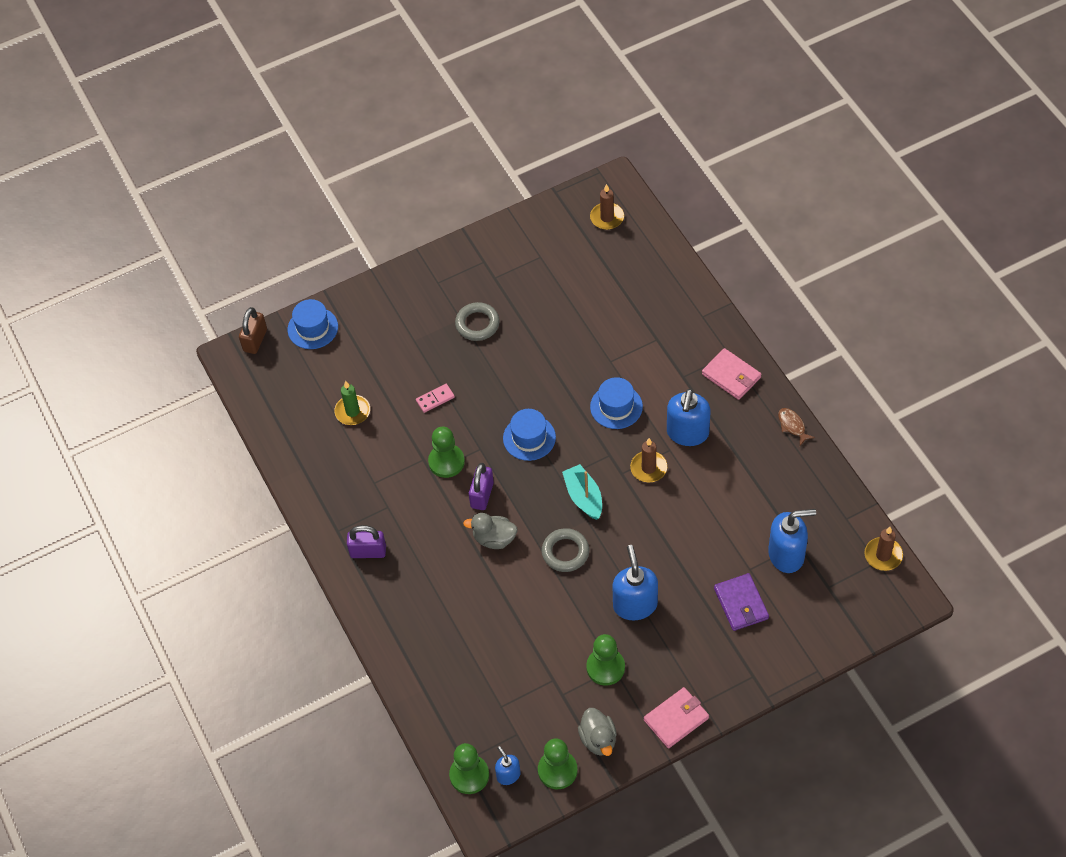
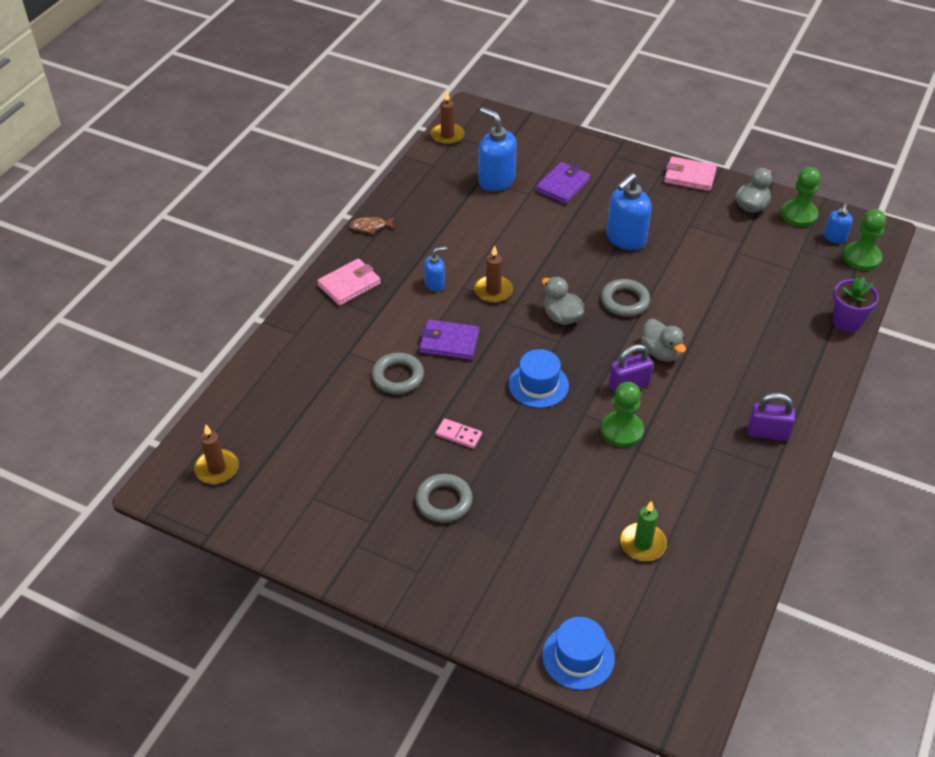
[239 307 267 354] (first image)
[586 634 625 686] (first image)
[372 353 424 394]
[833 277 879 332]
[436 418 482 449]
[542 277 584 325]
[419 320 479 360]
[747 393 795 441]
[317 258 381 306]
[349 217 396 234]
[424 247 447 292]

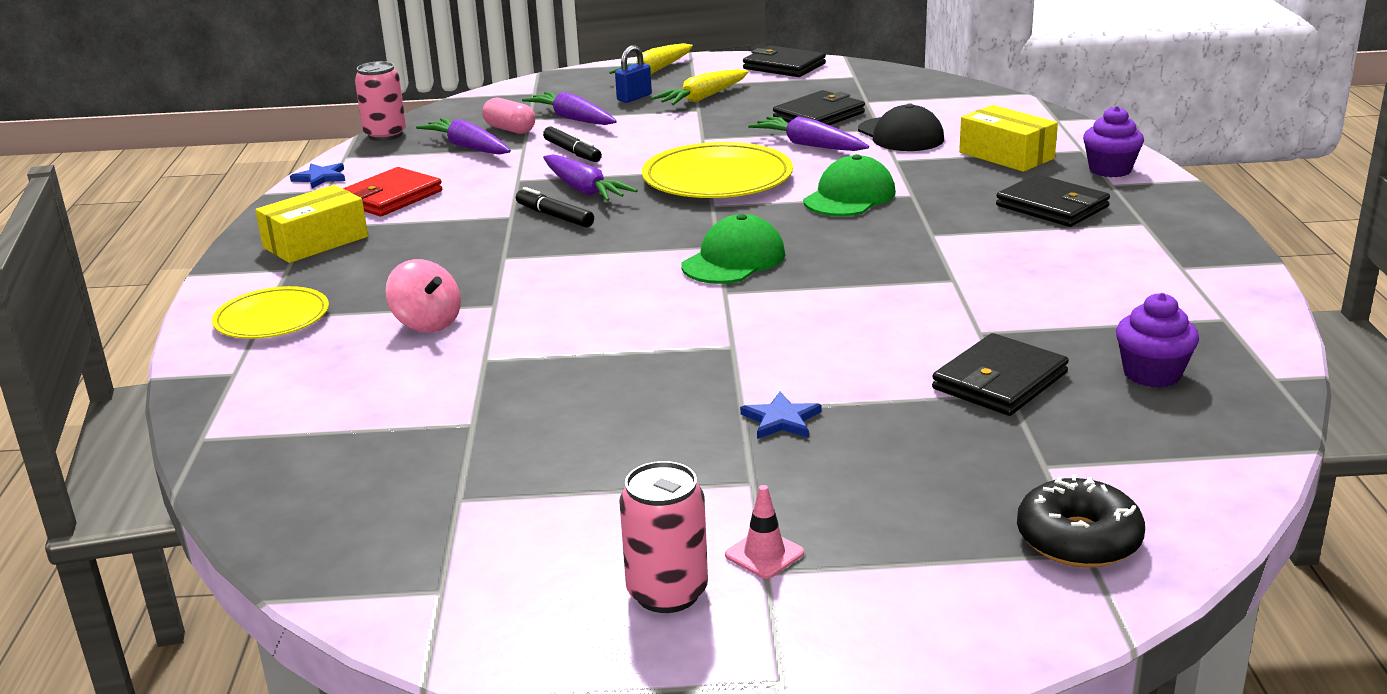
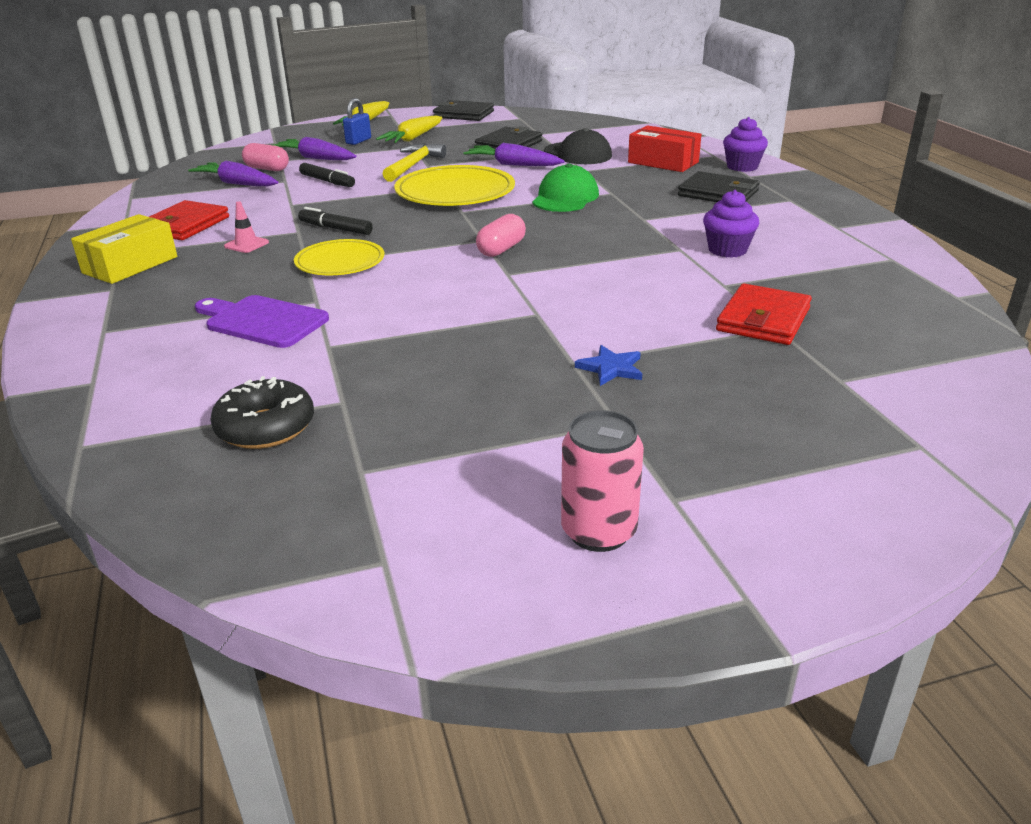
[290 163 345 189] (first image)
[355 61 406 141] (first image)
[543 154 638 201] (first image)
[383 143 446 182]
[294 239 384 275]
[224 201 269 253]
[210 376 314 449]
[703 190 759 258]
[195 295 329 348]
[476 214 526 257]
[716 283 812 345]
[628 125 702 172]

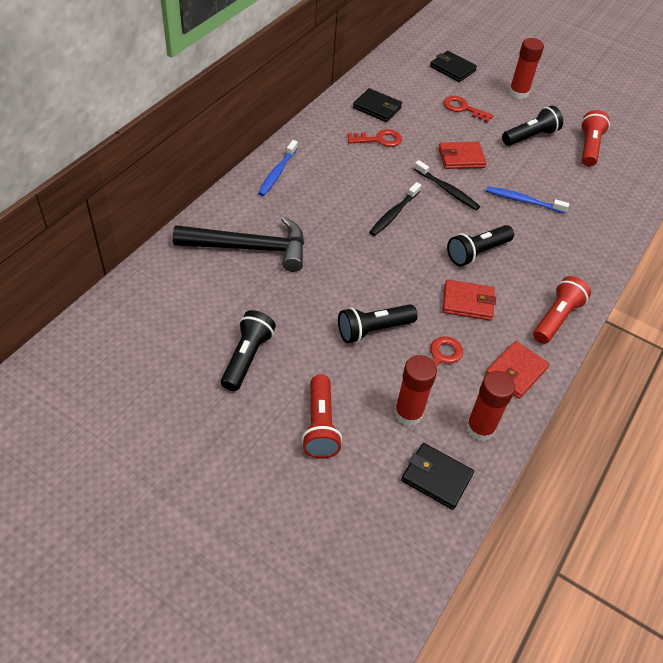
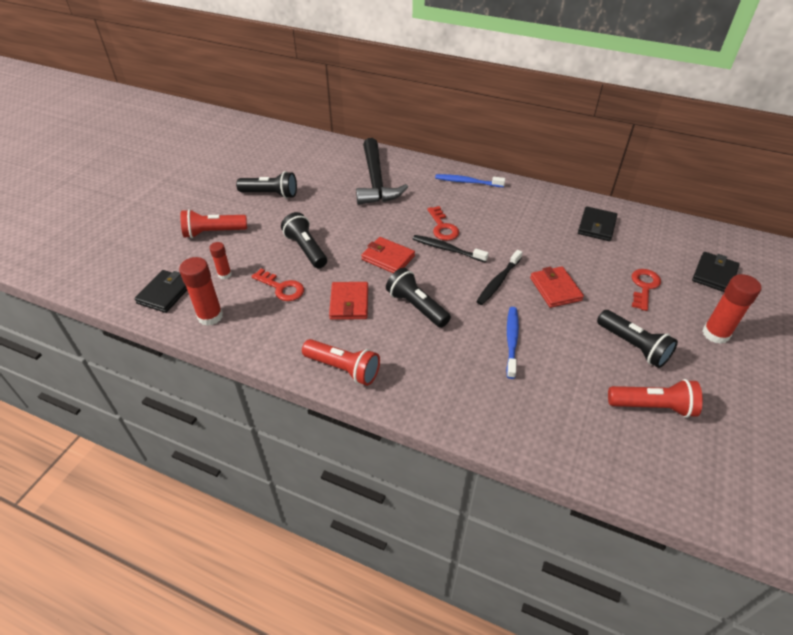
[427 206 459 241]
[361 237 415 273]
[209 242 232 279]

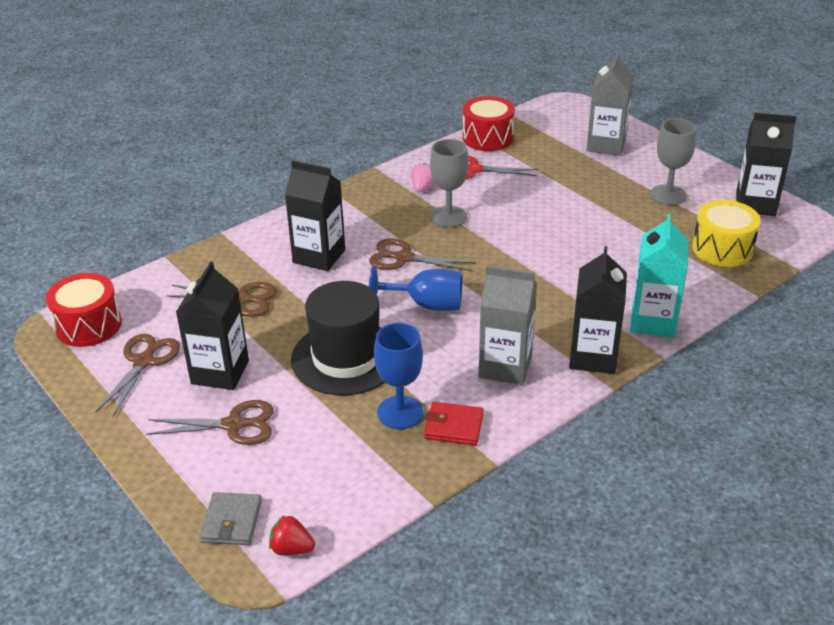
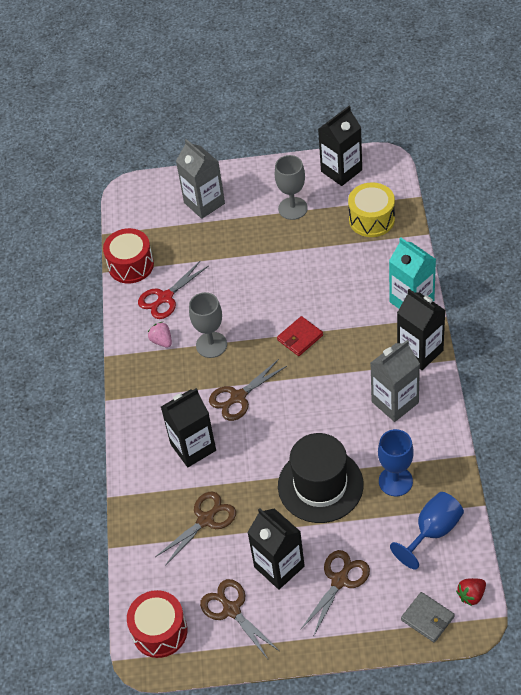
[390 492 464 569]
[277 316 323 356]

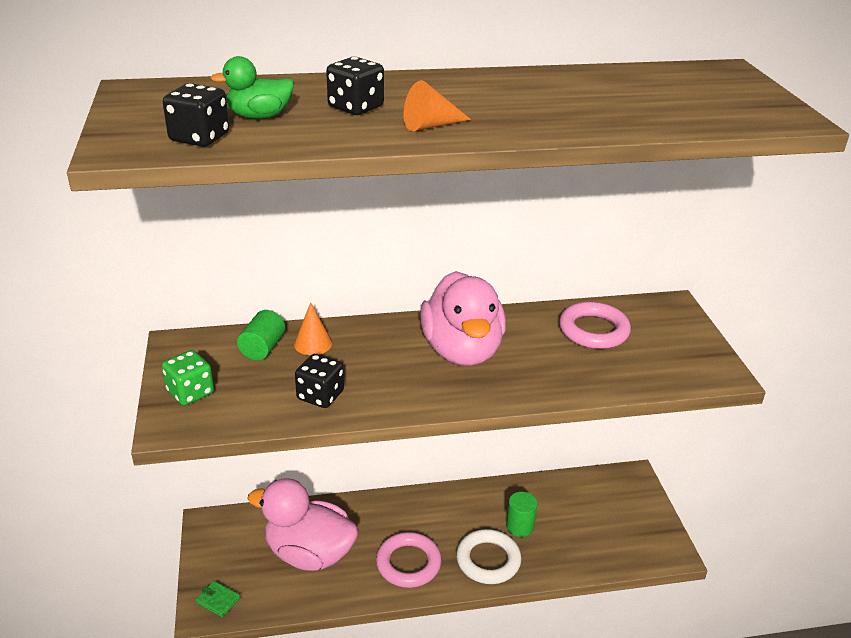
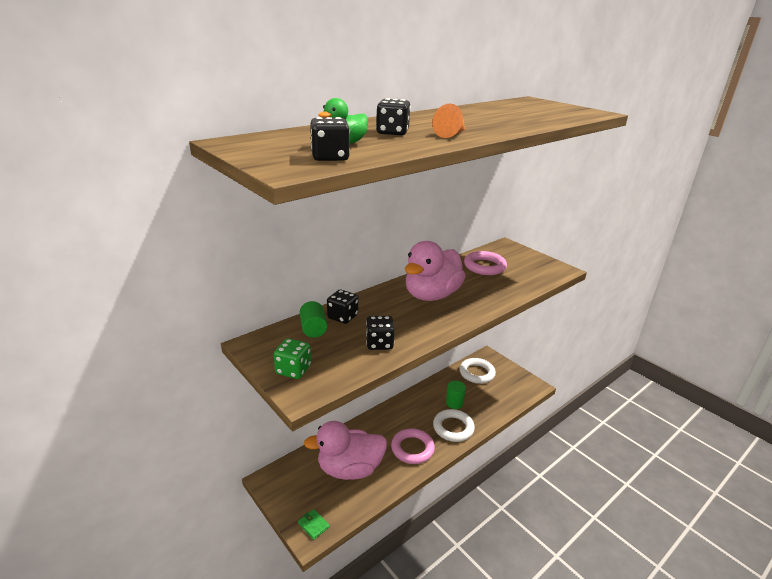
[459 358 496 384]
[327 289 358 324]
[298 509 330 540]
[405 241 466 301]

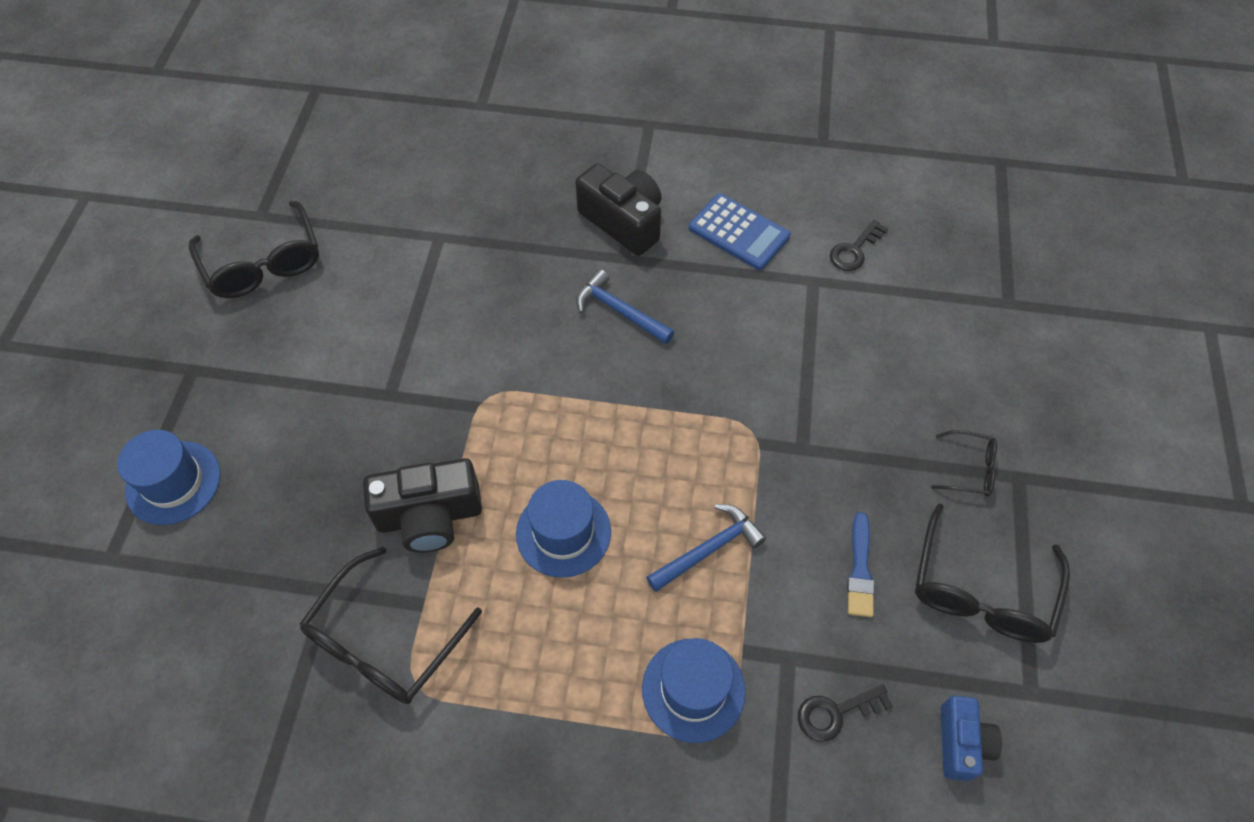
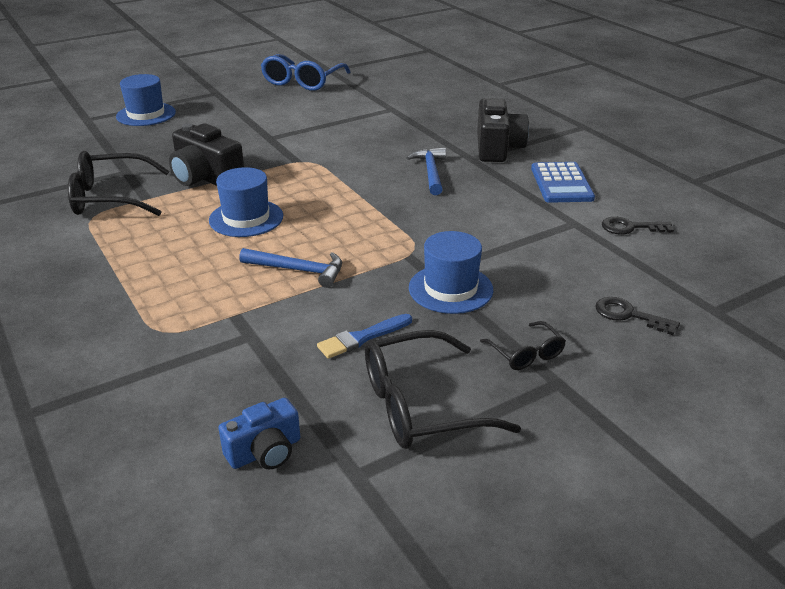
[409 231 493 314]
[595 297 680 335]
[261 54 350 91]

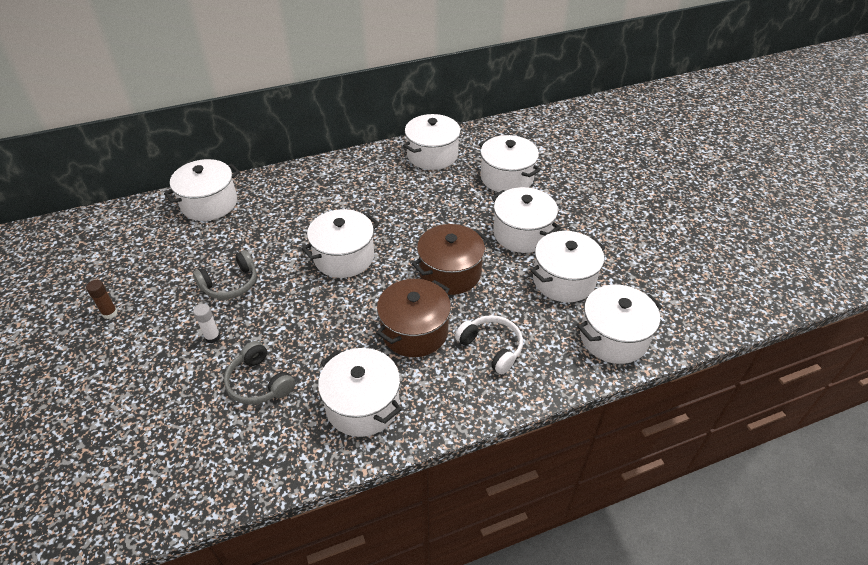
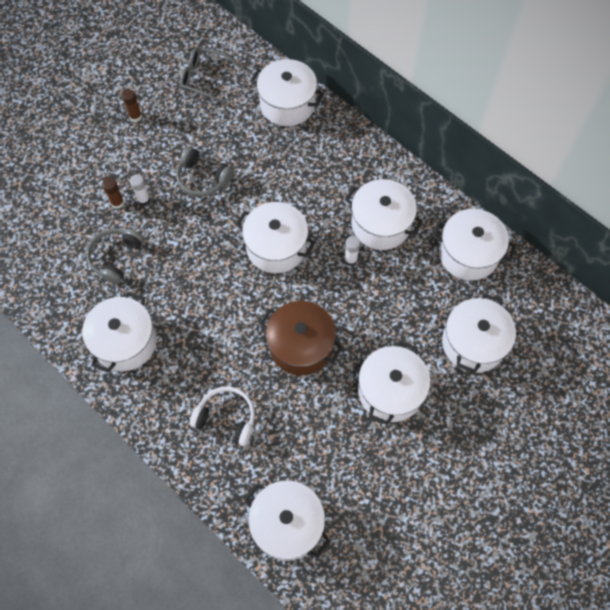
[376 279 451 357] (first image)
[102 177 124 209]
[180 47 240 104]
[344 236 360 266]
[345 179 423 250]
[190 386 255 446]

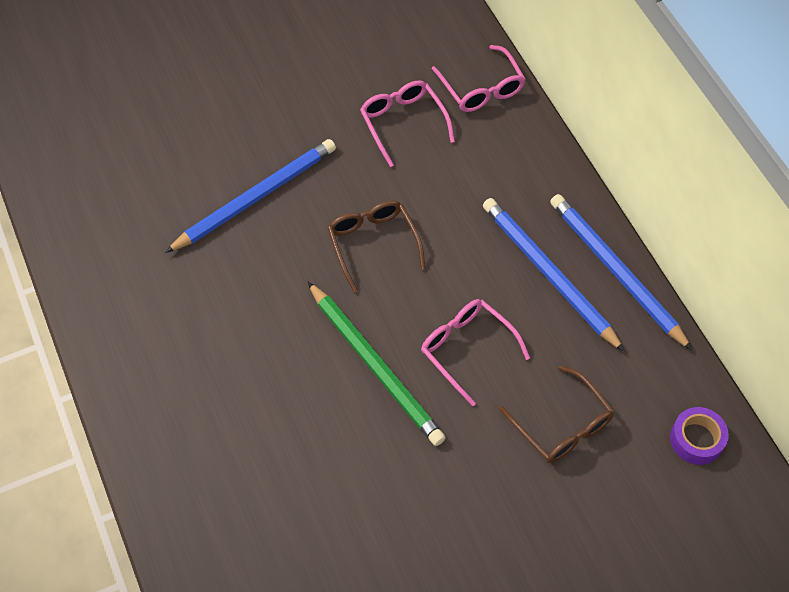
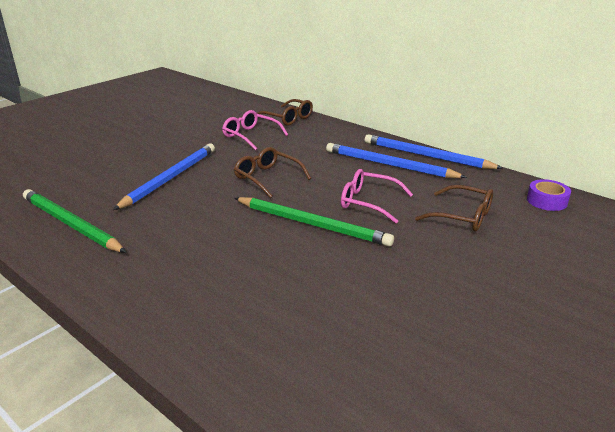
[23 189 127 253]
[257 99 313 126]

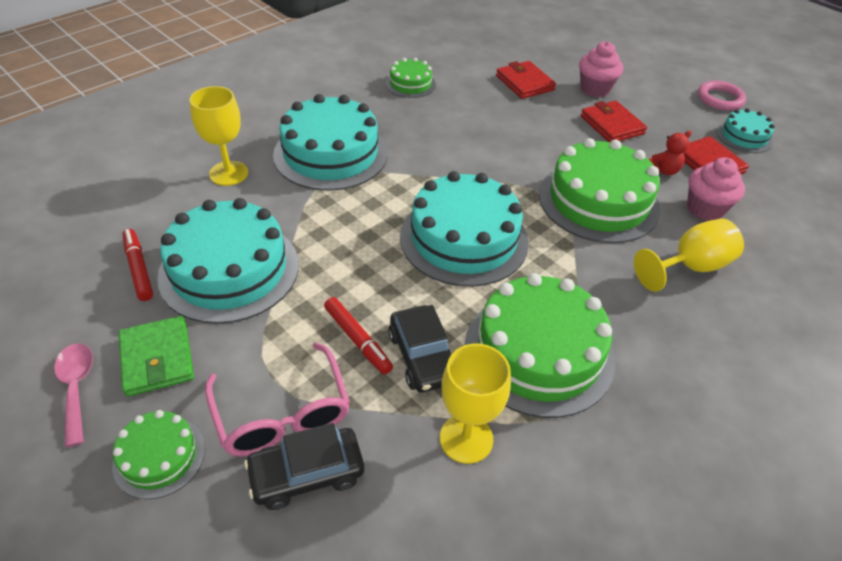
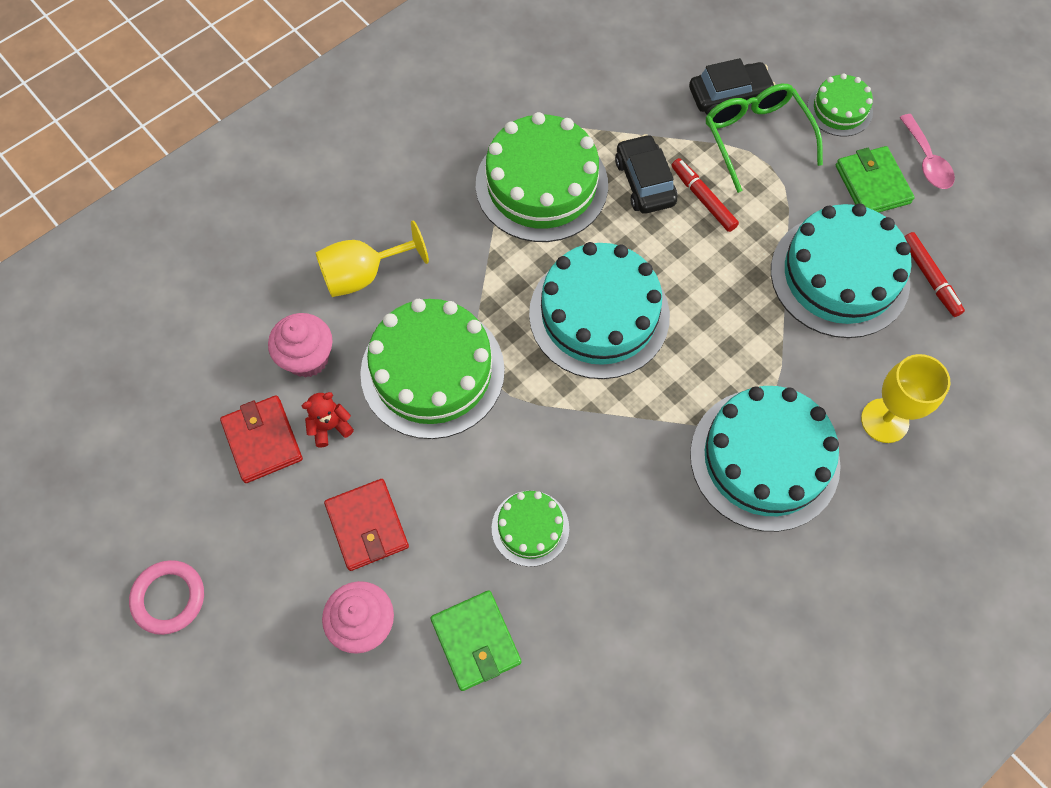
[440 343 511 464] (first image)
[717 108 775 153] (first image)
[492 491 569 567]
[706 84 823 193]
[431 590 521 691]

